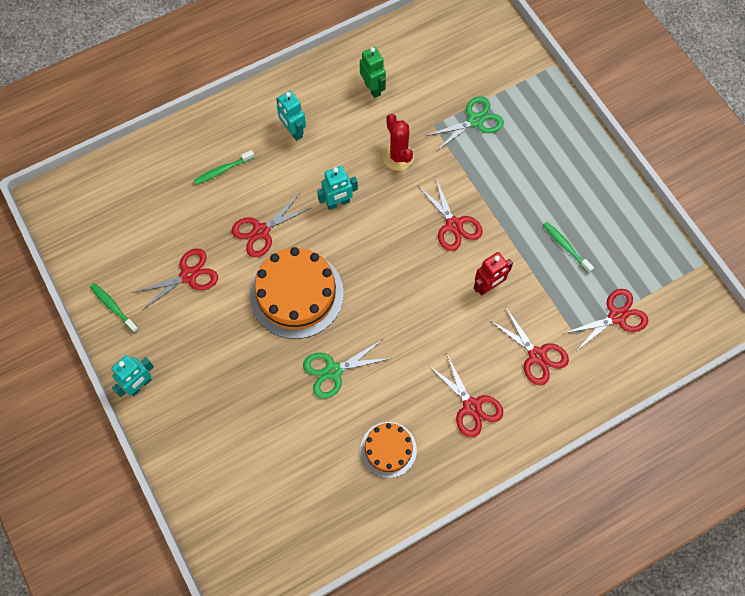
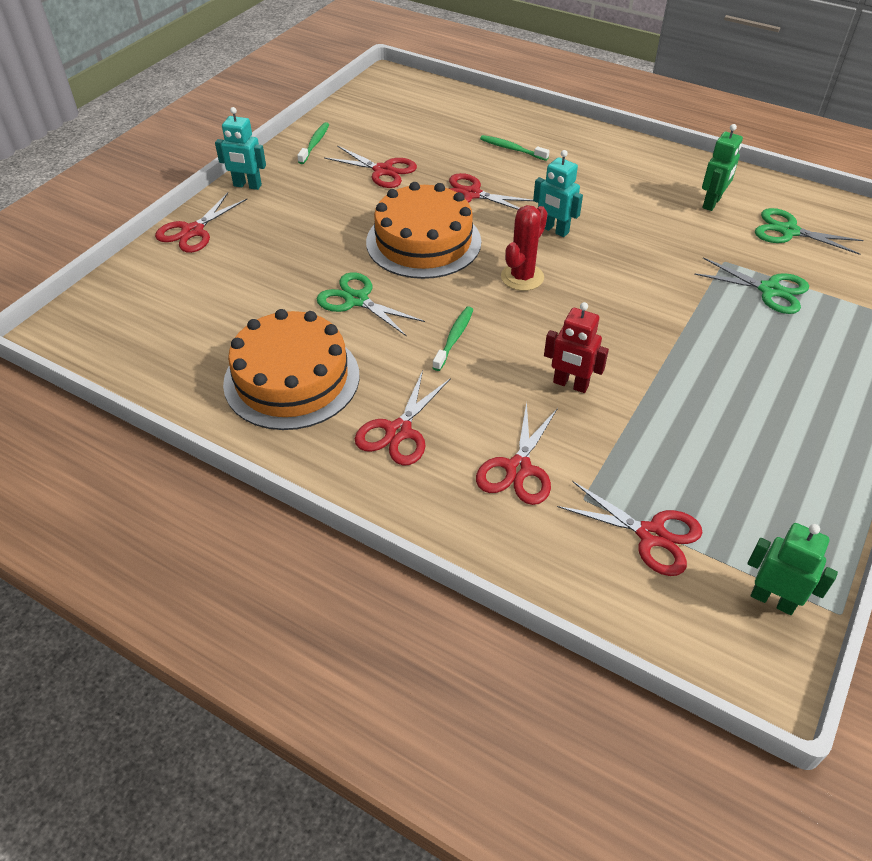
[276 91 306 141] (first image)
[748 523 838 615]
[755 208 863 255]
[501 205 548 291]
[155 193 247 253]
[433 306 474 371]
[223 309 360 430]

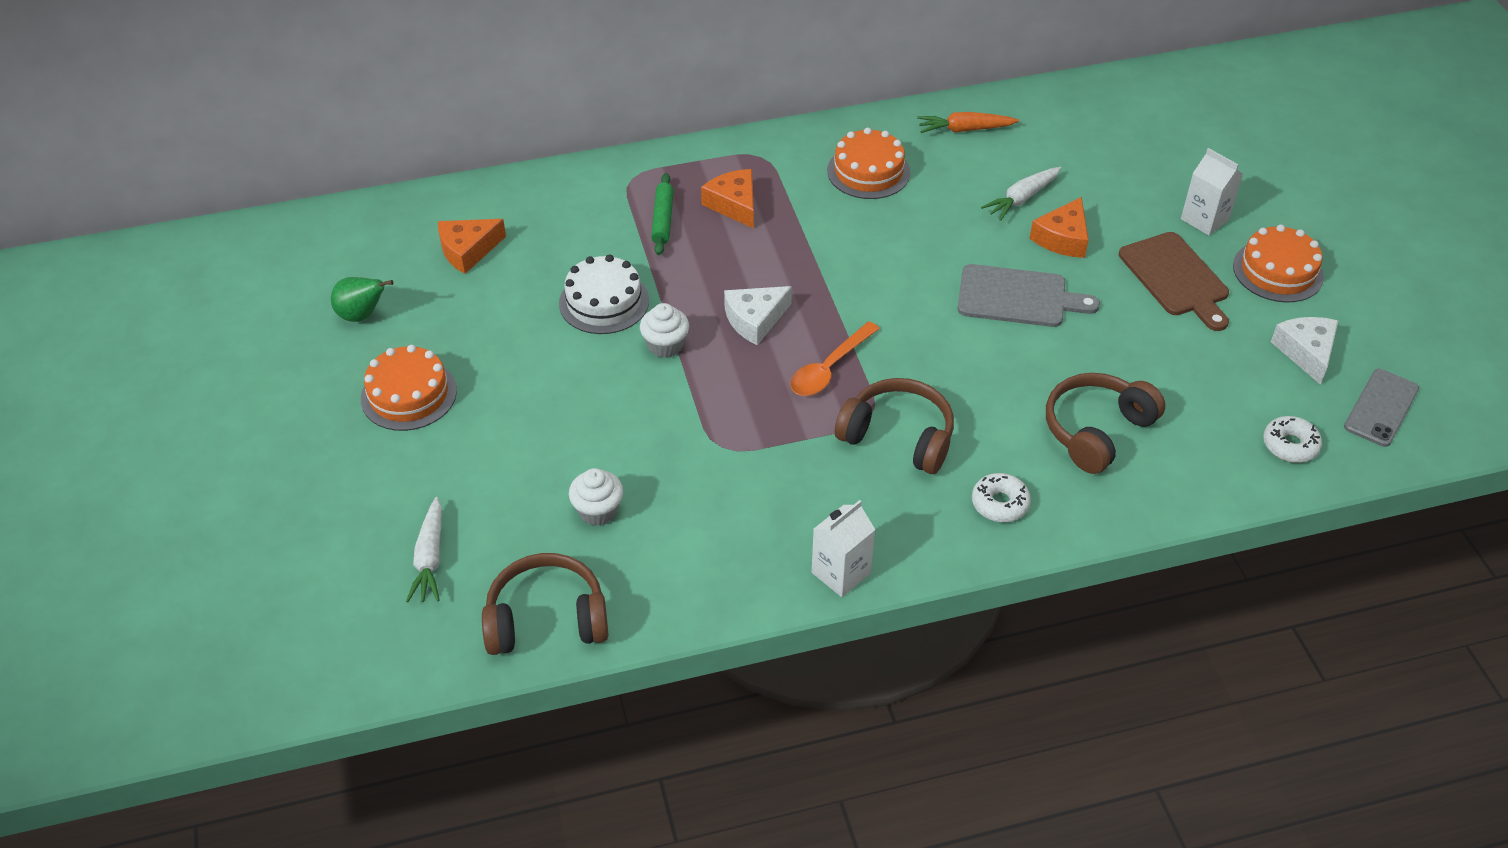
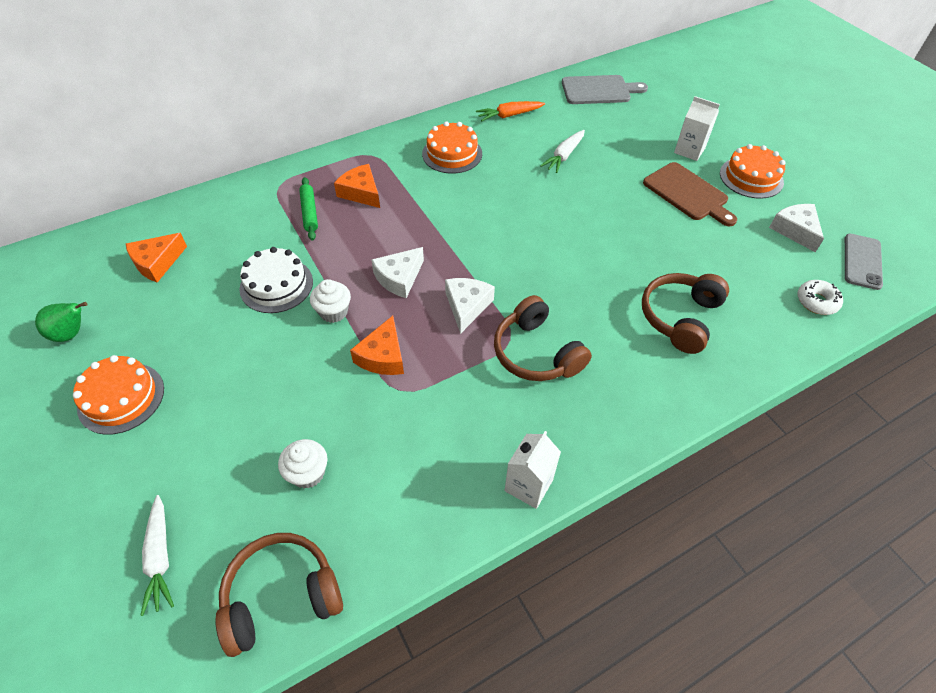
[972 473 1031 522] (first image)
[562 75 648 104]
[350 316 404 375]
[445 278 495 334]
[494 295 592 381]

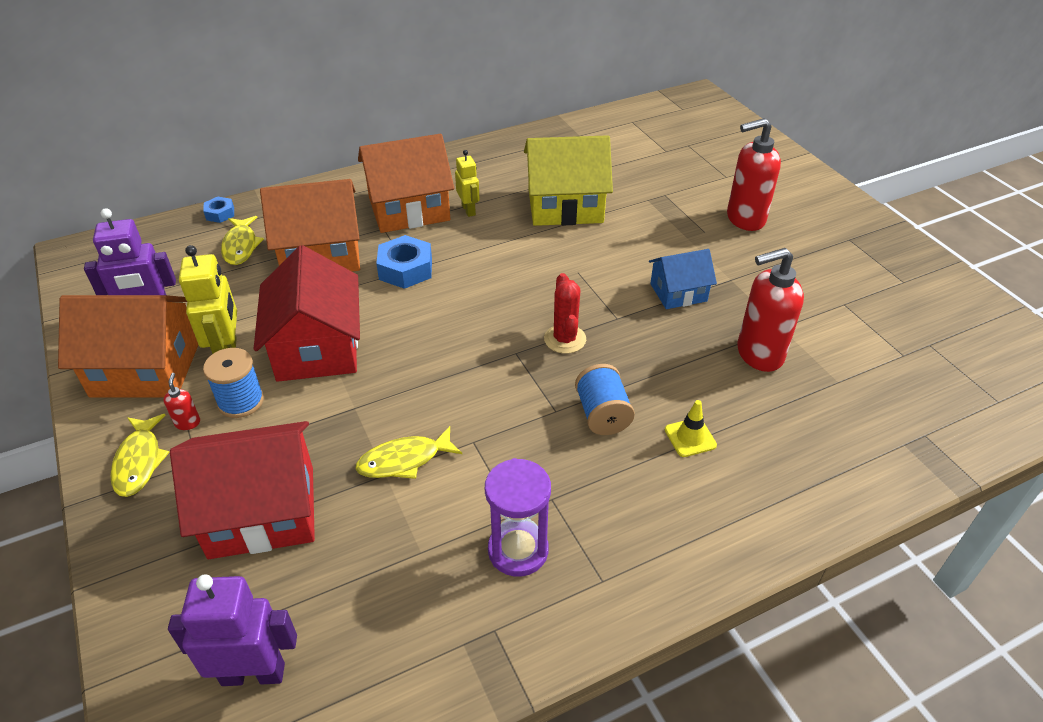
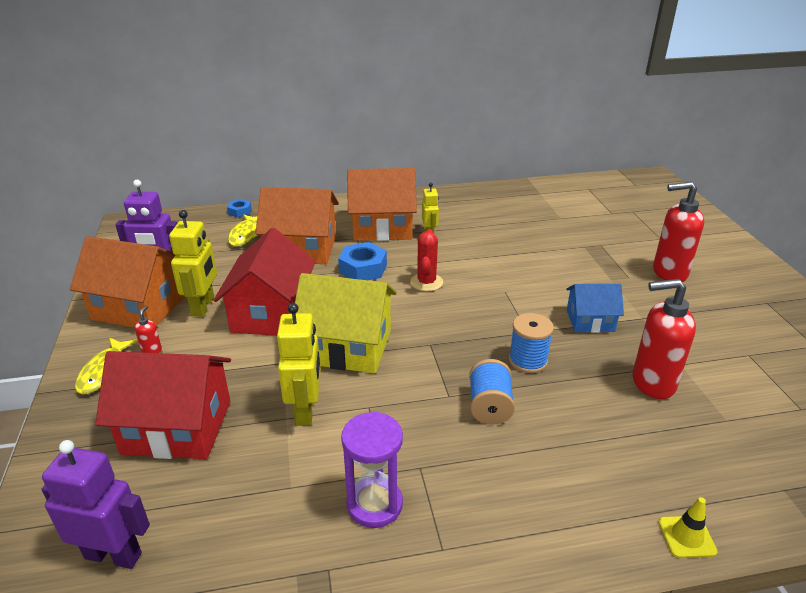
[509 313 554 373]
[295 273 397 373]
[410 229 443 291]
[658 497 718 558]
[277 303 321 426]

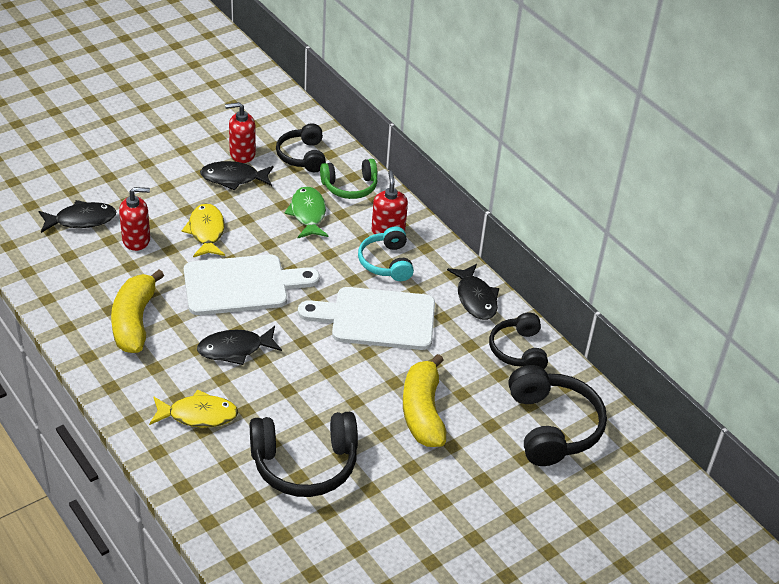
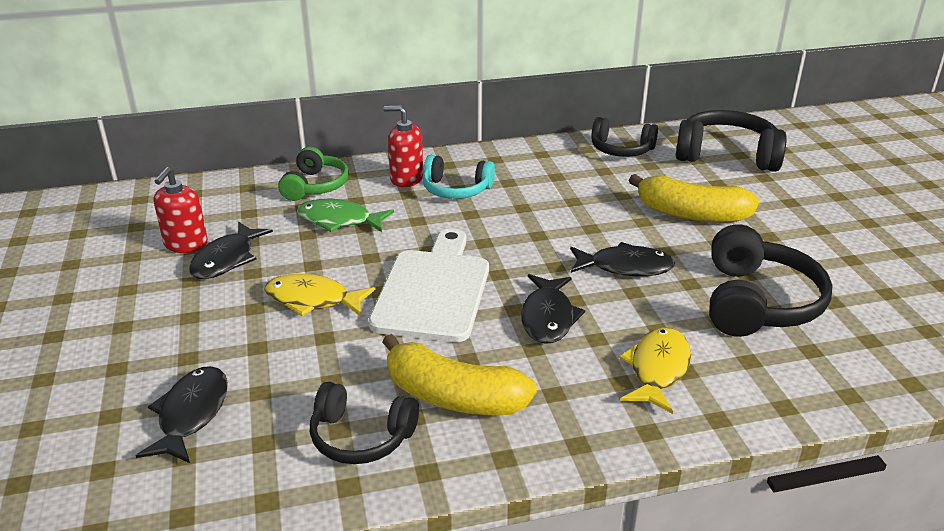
[119 187 150 251] (first image)
[298 287 435 350] (first image)
[310 382 419 464]
[570 242 675 276]

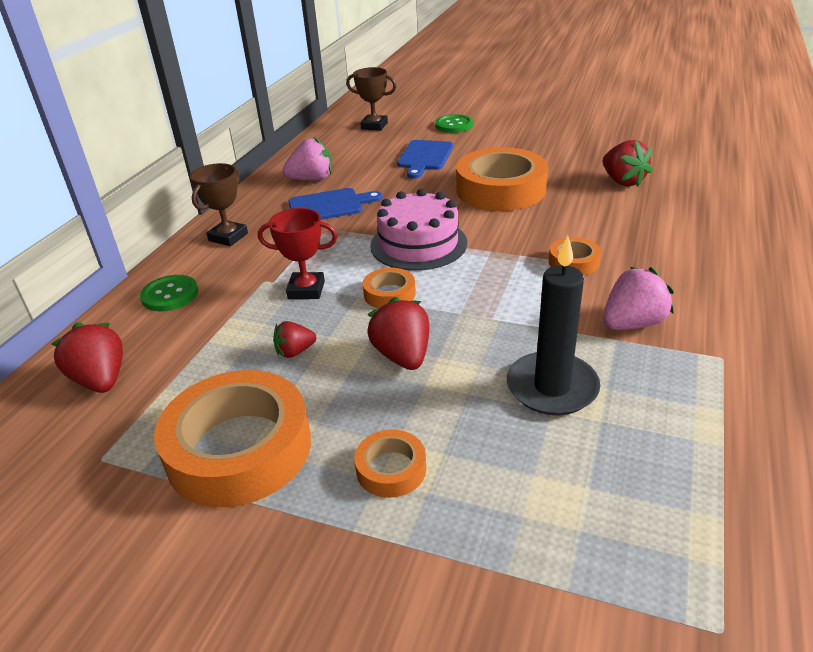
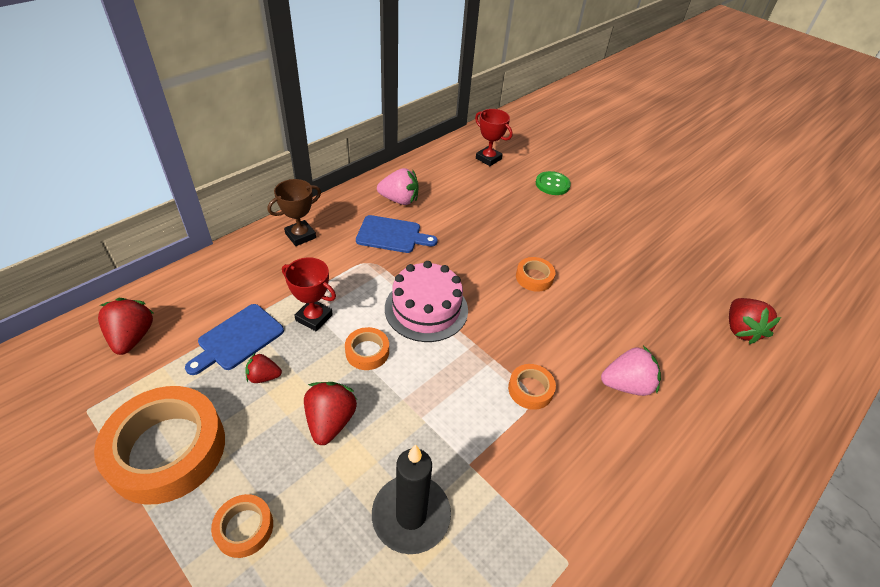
[140 275 198 311] (first image)
[185 304 284 375]
[729 298 781 344]
[601 346 661 396]
[475 109 513 166]
[516 257 555 292]

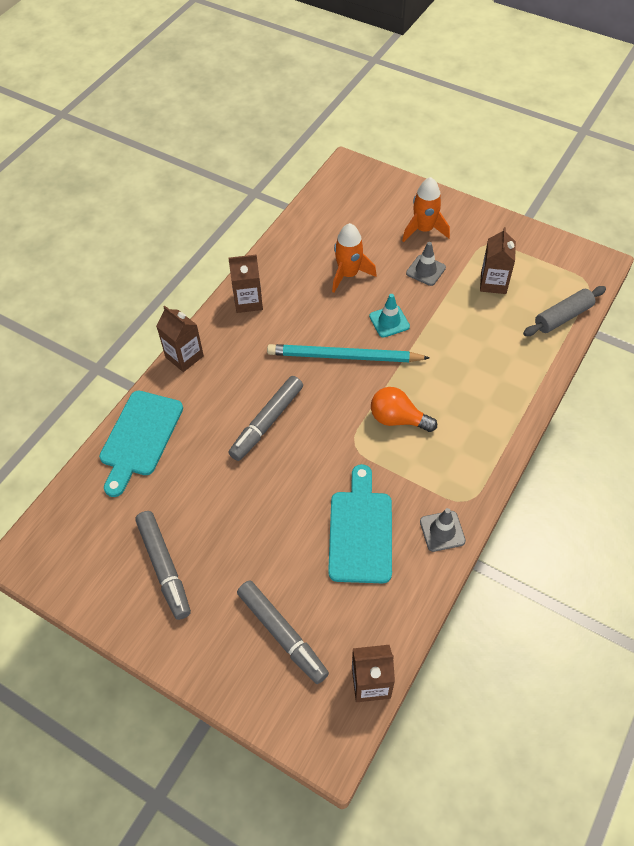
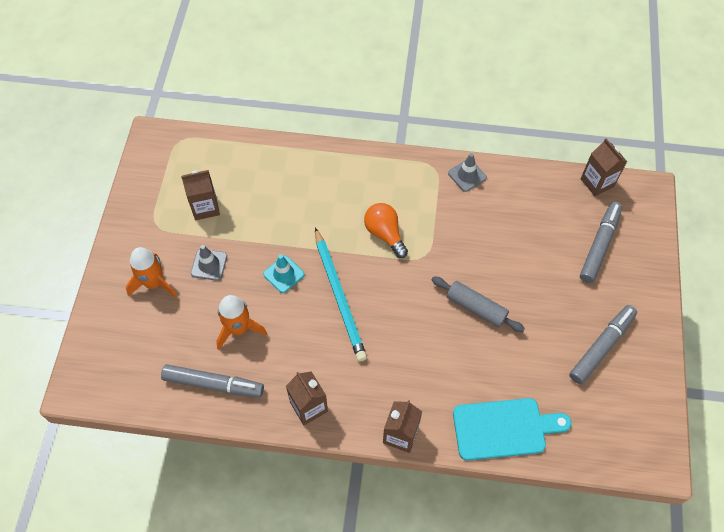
[328 464 392 583] (first image)
[161 364 264 398]
[432 277 525 332]
[364 203 408 258]

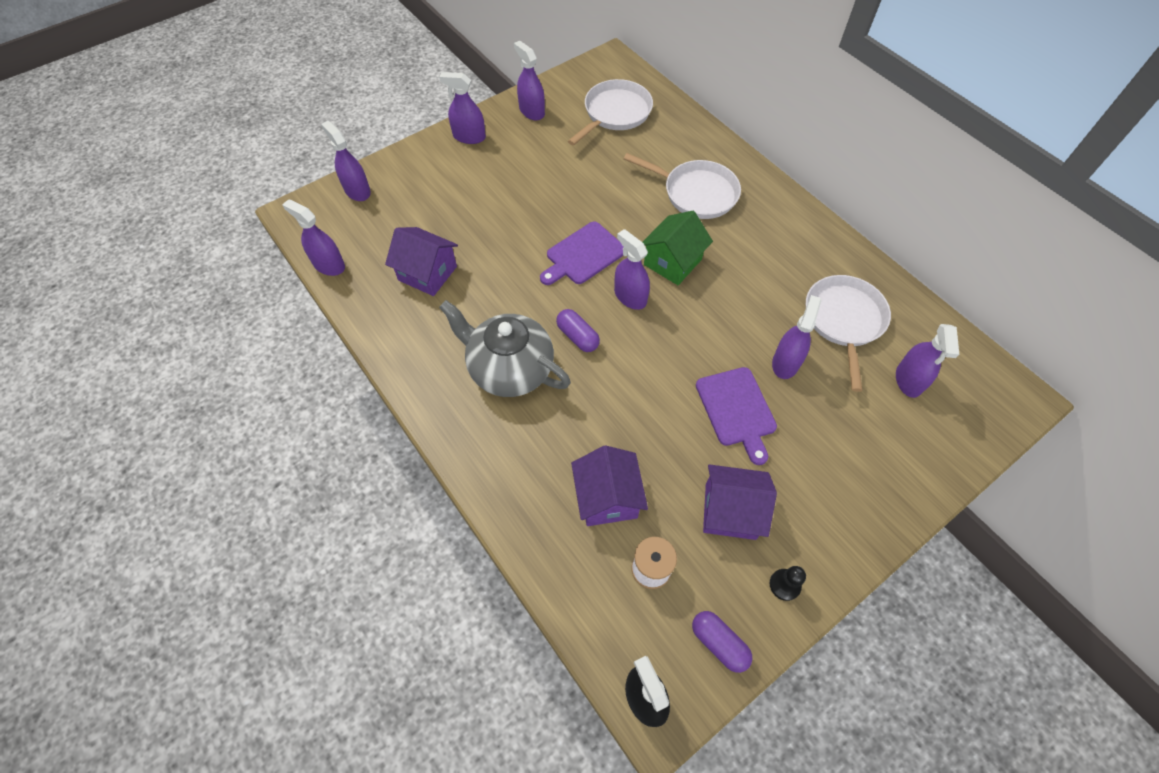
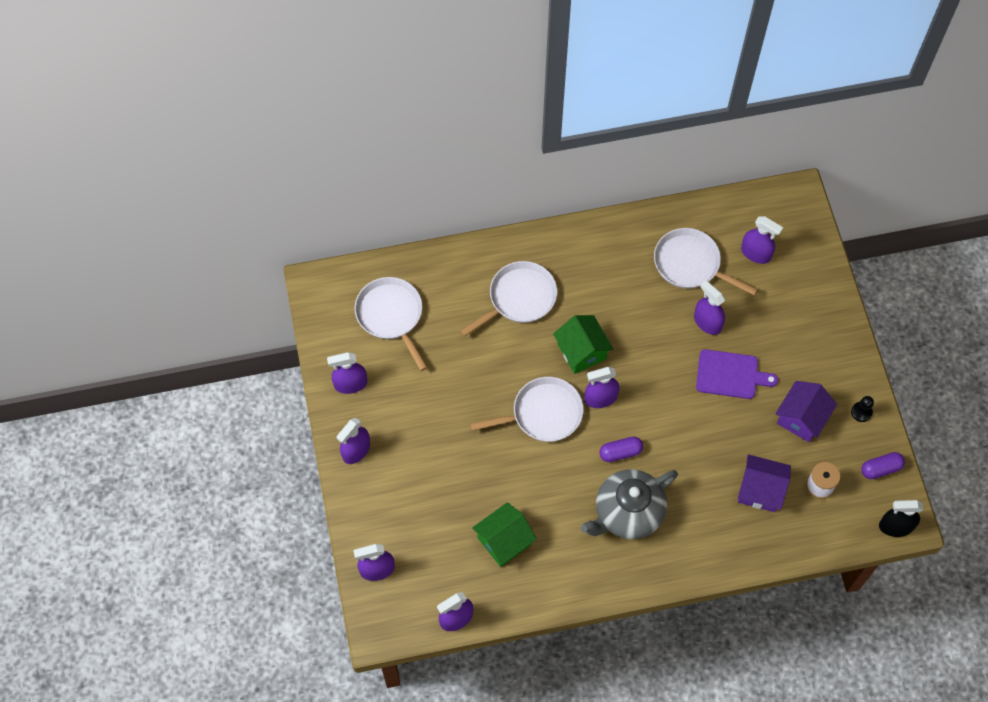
[470 377 584 442]
[472 502 537 567]

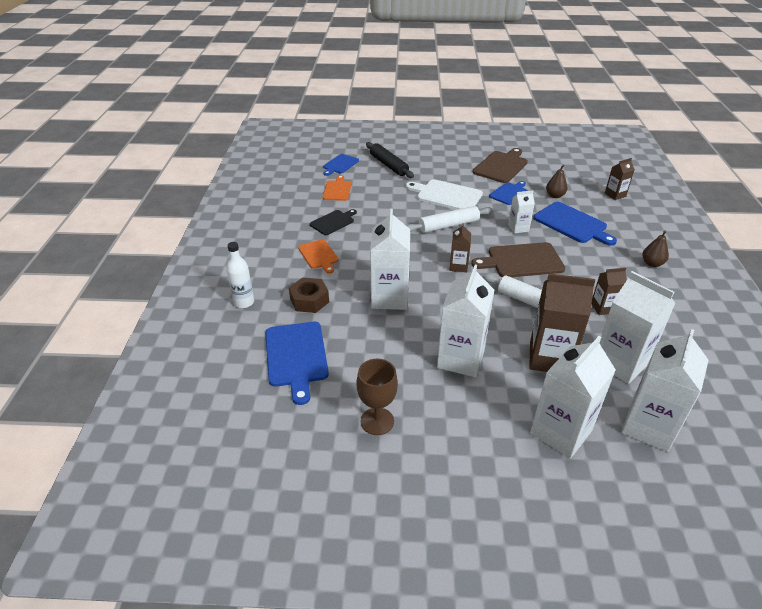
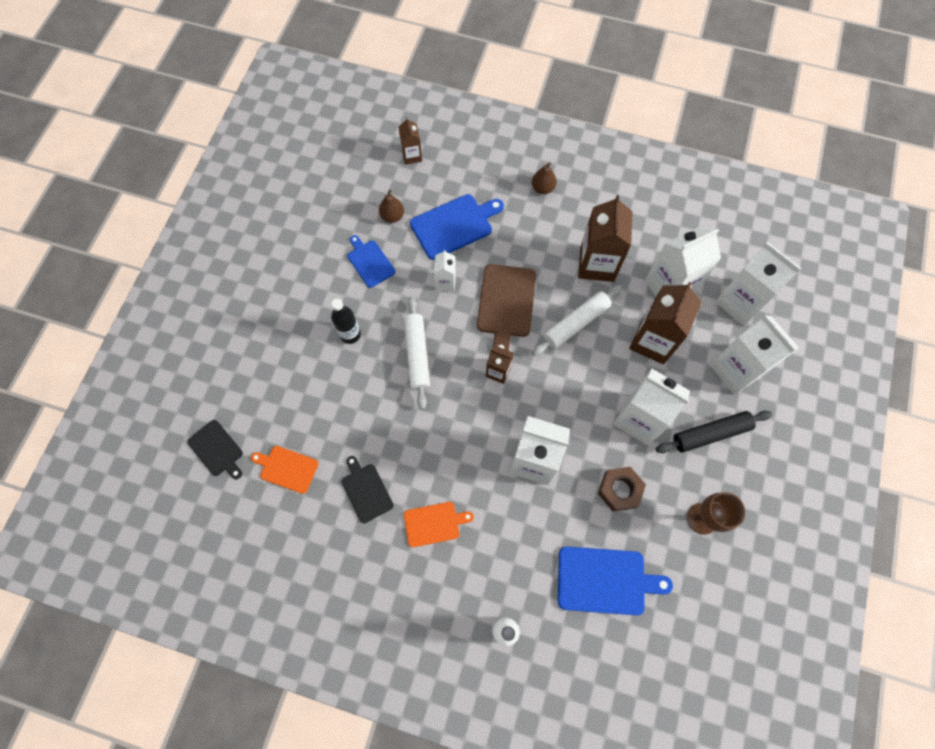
[473 148 528 183] (first image)
[598 467 646 512]
[656 411 772 453]
[331 299 361 344]
[187 420 243 479]
[578 195 633 282]

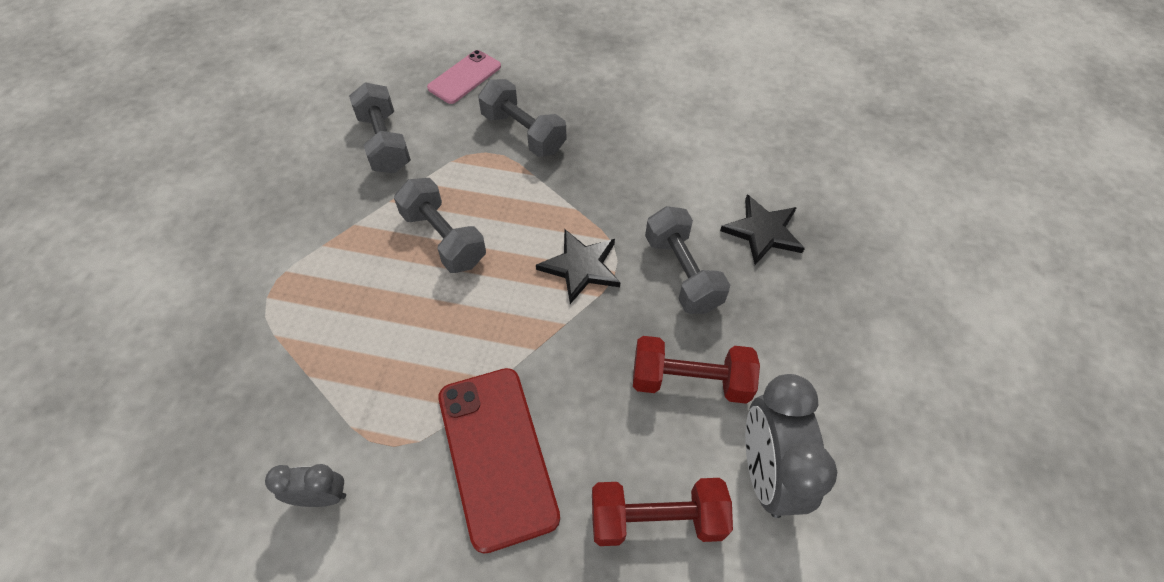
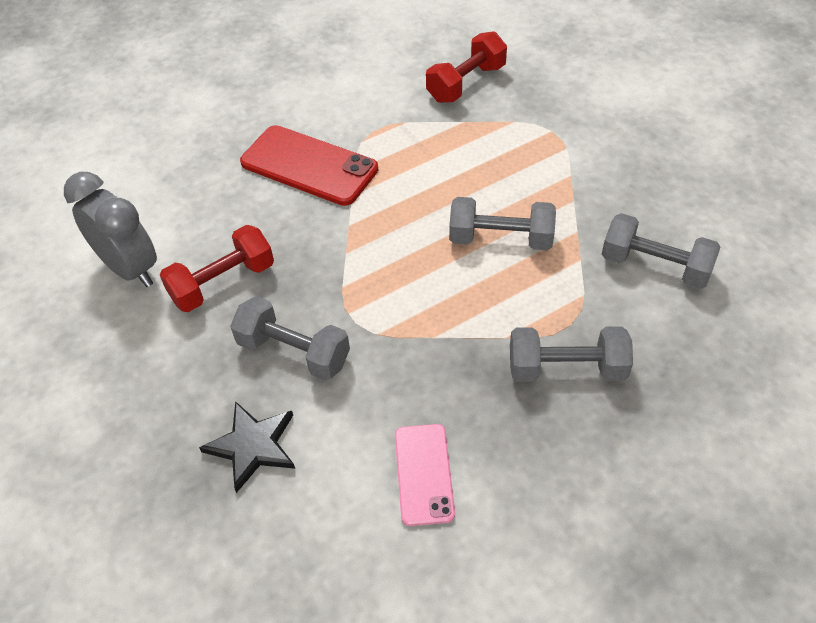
[265 464 346 507] (first image)
[536 229 620 304] (first image)
[395 424 455 526]
[426 31 507 103]

